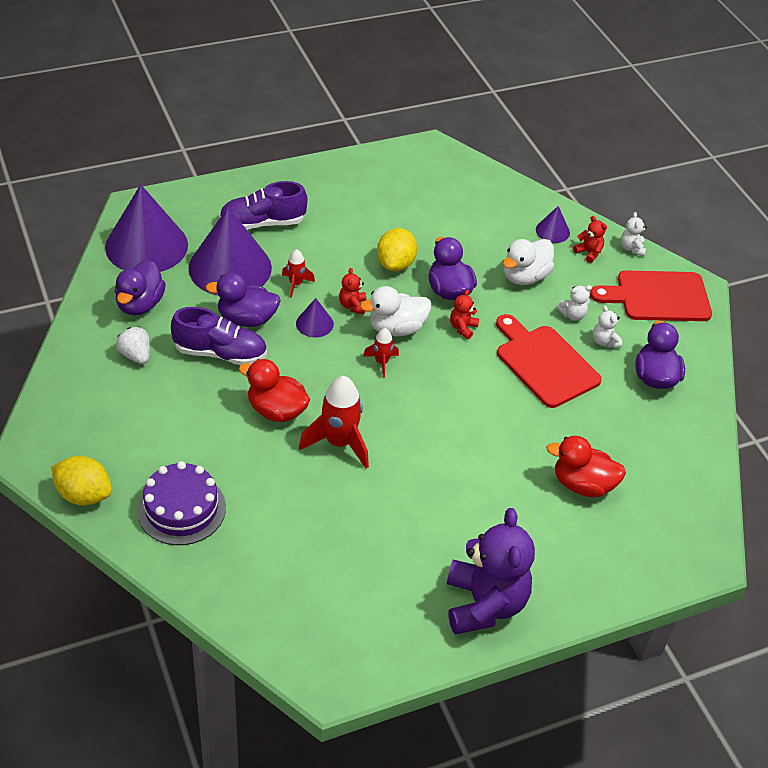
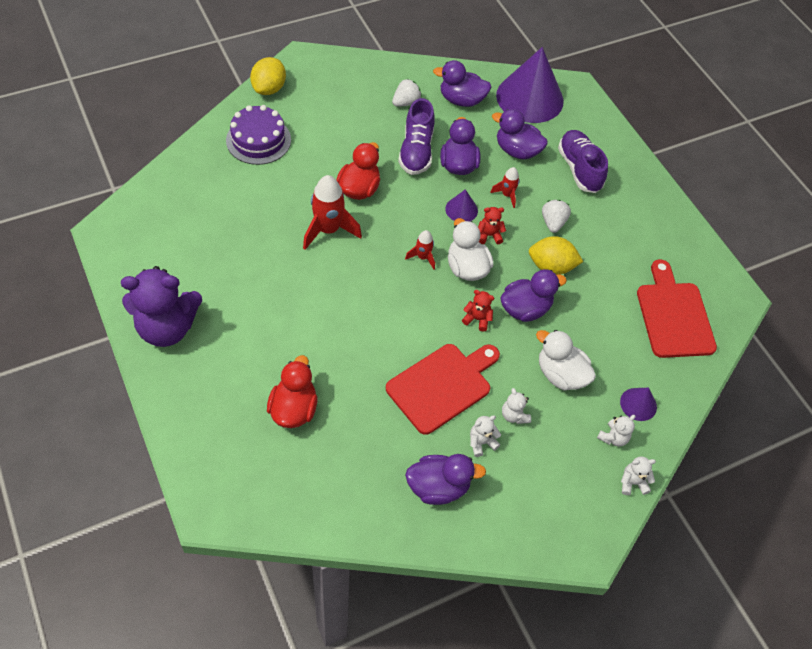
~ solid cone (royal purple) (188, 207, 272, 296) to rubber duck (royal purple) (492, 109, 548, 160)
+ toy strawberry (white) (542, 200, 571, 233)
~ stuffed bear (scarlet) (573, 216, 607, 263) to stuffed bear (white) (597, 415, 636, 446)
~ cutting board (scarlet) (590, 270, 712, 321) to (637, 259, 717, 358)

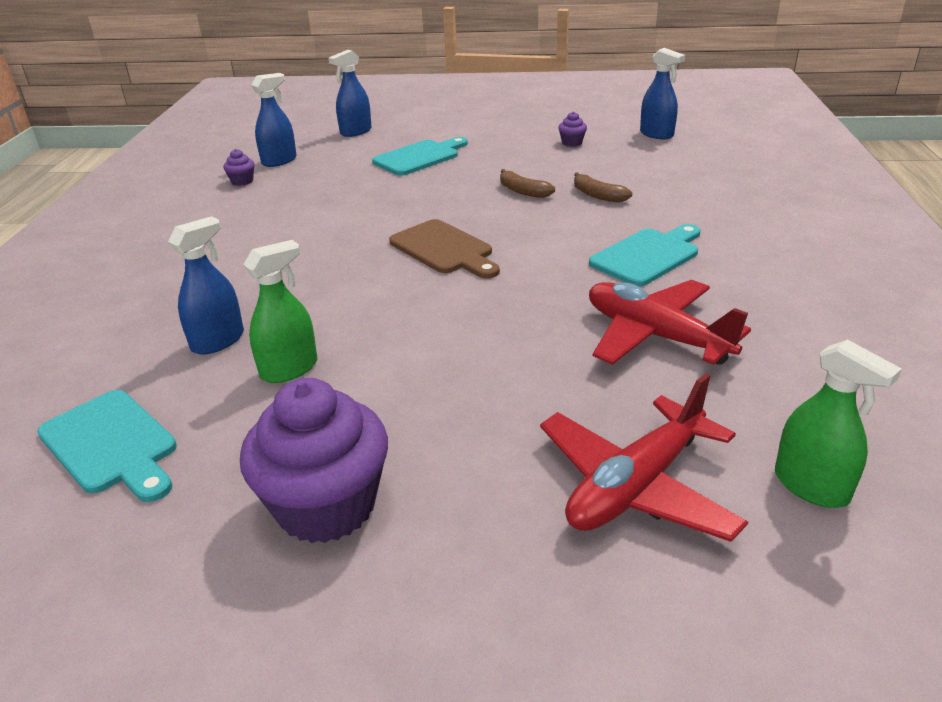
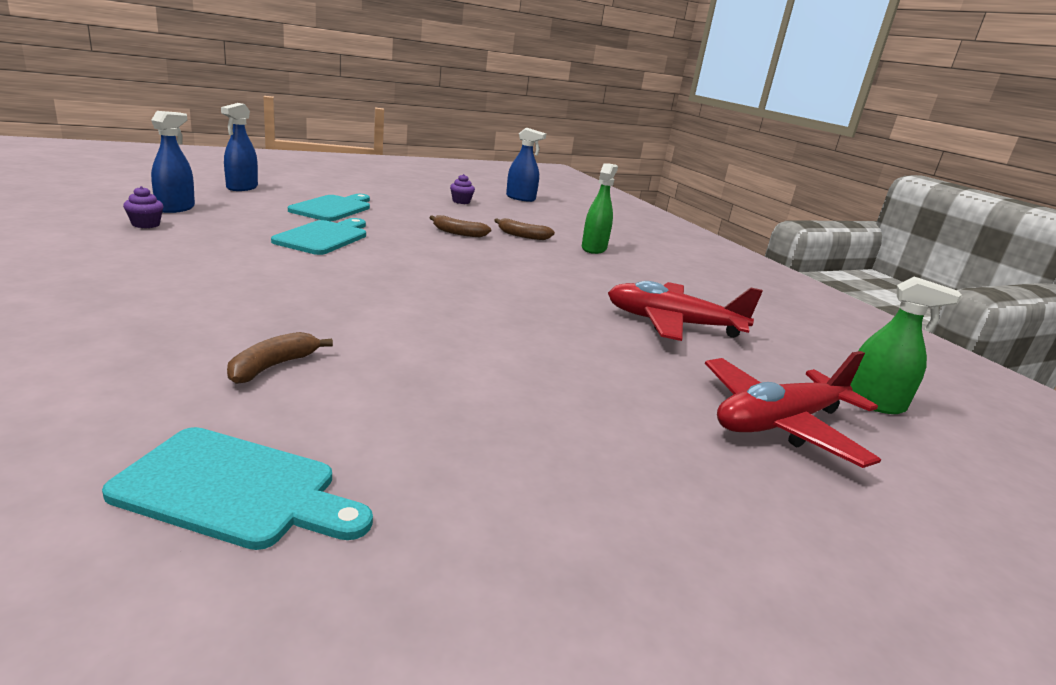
~ spray cleaner (cobalt) (168, 216, 244, 355) to toy banana (russet) (227, 332, 333, 384)
~ cutting board (teal) (589, 224, 700, 287) to (271, 218, 366, 255)
~ spray cleaner (emerald) (243, 240, 317, 383) to (582, 163, 618, 254)
~ plane (scarlet) (540, 373, 748, 542) = (705, 351, 881, 468) 45 degrees clockwise
- cupcake (royal purple) (240, 378, 388, 543)
- cutting board (russet) (389, 219, 500, 279)

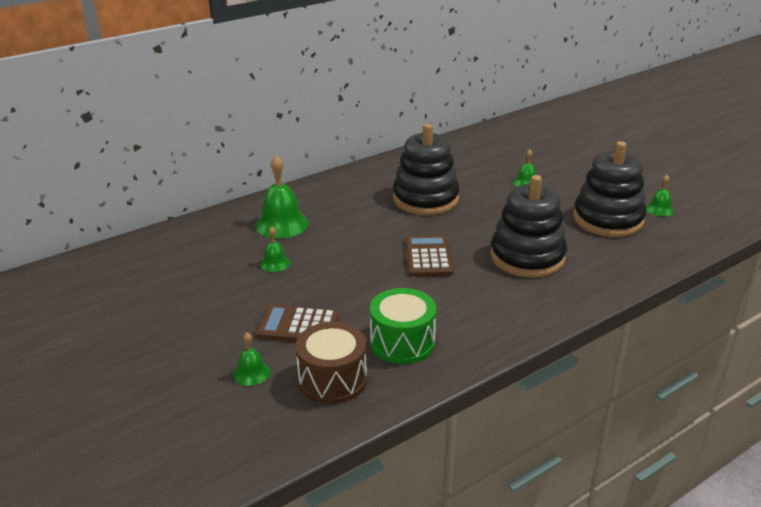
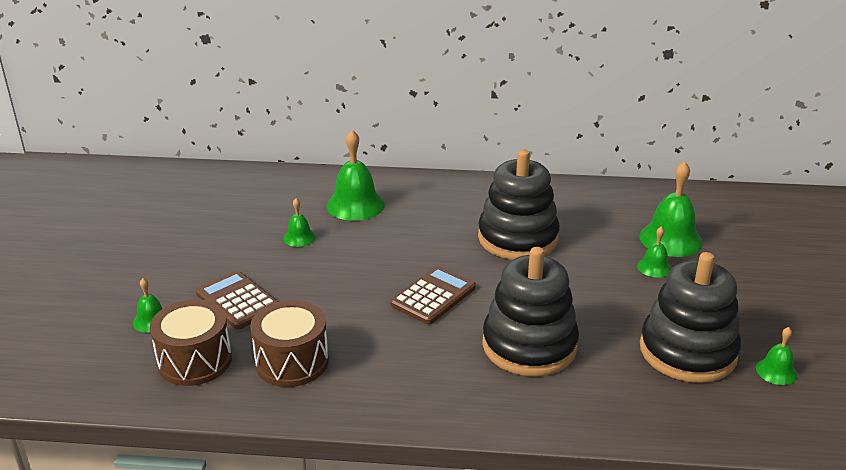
~ snare drum (emerald) (370, 288, 436, 364) to snare drum (russet) (250, 300, 329, 387)
+ hand bell (emerald) (639, 161, 703, 257)

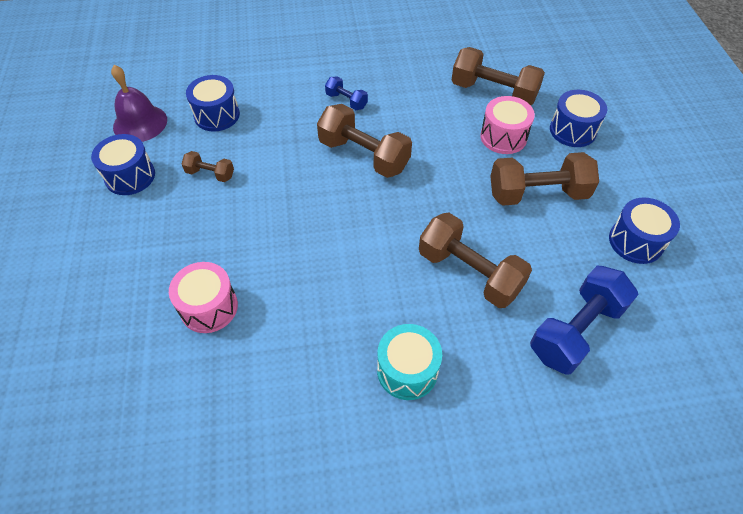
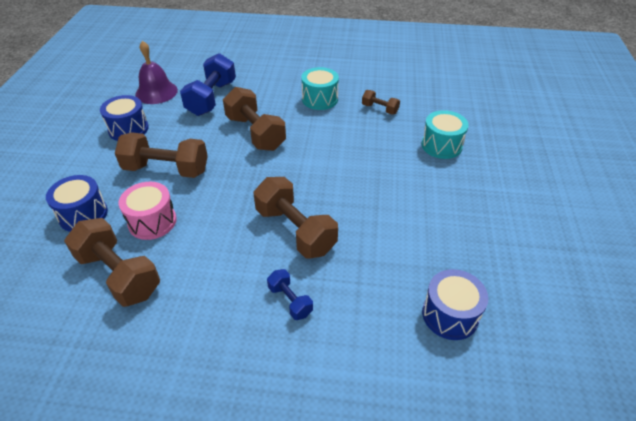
~ hand bell (royal purple) (111, 65, 167, 142) to (135, 41, 178, 104)
~ dumbbell (cobalt) (530, 266, 639, 375) = (180, 53, 236, 116) 45 degrees counterclockwise
~ dumbbell (russet) (182, 151, 234, 182) to (362, 90, 400, 115)
~ snare drum (pink) (169, 262, 238, 333) to snare drum (teal) (422, 110, 469, 159)
- snare drum (cobalt) (91, 134, 155, 195)

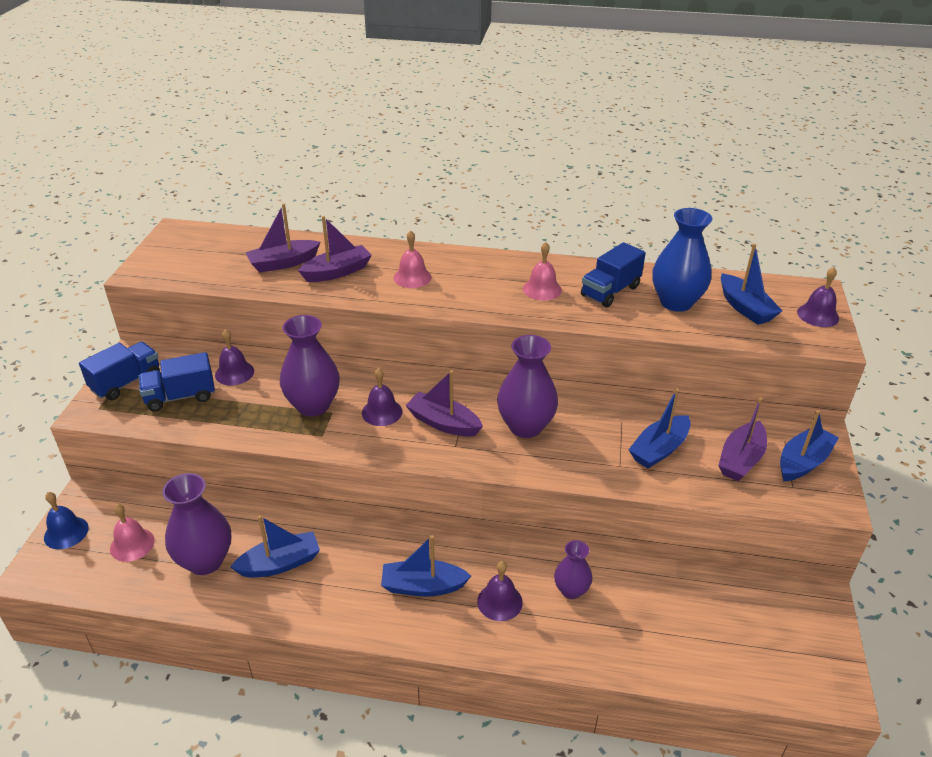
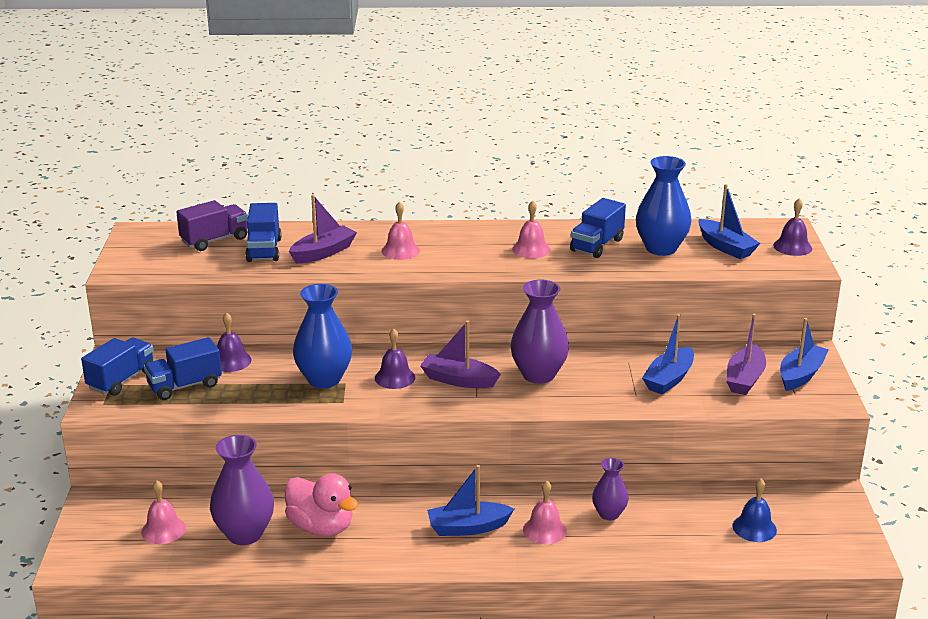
+ toy truck (royal purple) (176, 200, 248, 251)
~ toy boat (royal purple) (245, 204, 320, 273) to toy truck (cobalt) (245, 203, 282, 262)
~ toy boat (cobalt) (230, 515, 320, 577) to rubber duck (pink) (285, 473, 358, 536)
~ tall vase (royal purple) (280, 315, 340, 416) to tall vase (cobalt) (293, 284, 352, 388)
~ hand bell (royal purple) (477, 561, 523, 621) to hand bell (pink) (523, 480, 567, 544)
~ hand bell (cobalt) (44, 492, 89, 549) to (732, 478, 777, 542)

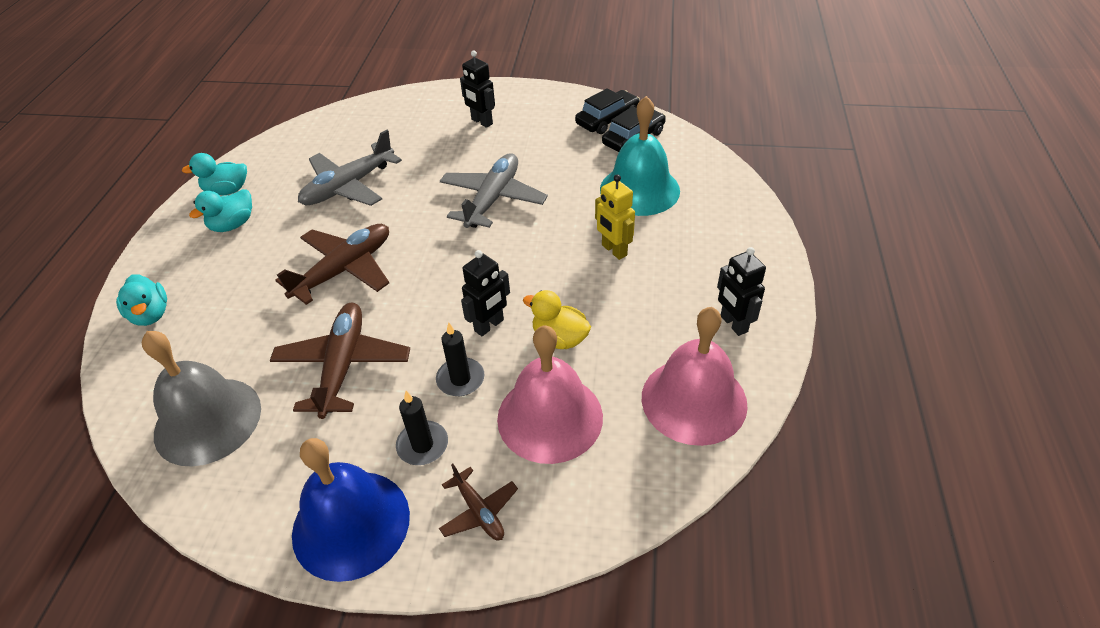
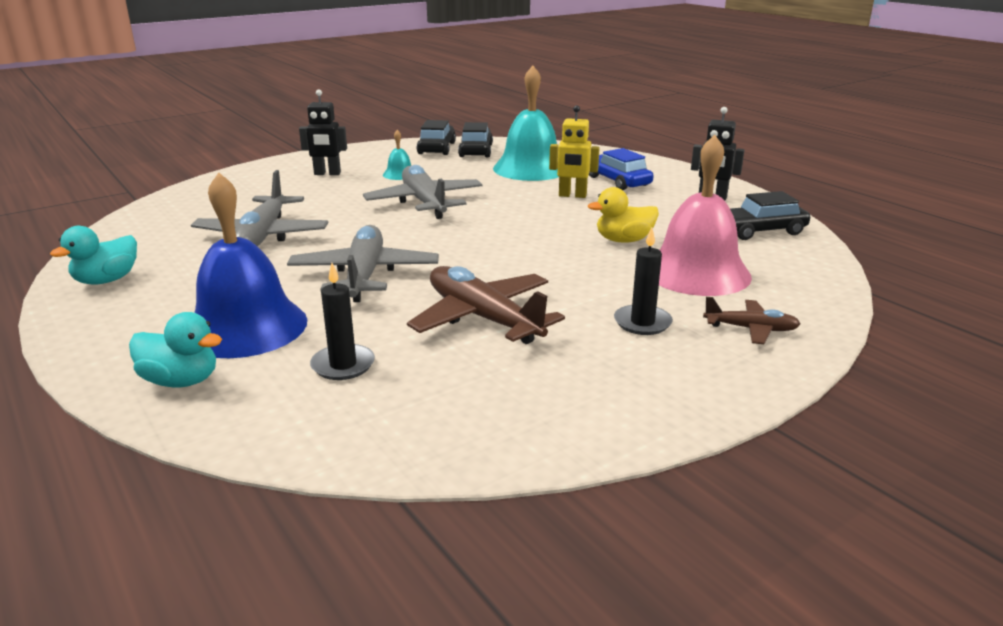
~ hand bell (cobalt) (292, 438, 410, 582) to (194, 172, 307, 358)
~ plane (russet) (275, 224, 389, 305) to plane (grey) (287, 225, 439, 302)
~ pillar candle (jet-black) (436, 323, 484, 396) to (310, 263, 375, 380)
+ hand bell (teal) (383, 130, 411, 180)
+ toy car (cobalt) (589, 148, 654, 190)
~ hand bell (pink) (642, 307, 748, 446) to toy car (jet-black) (730, 191, 810, 240)
- hand bell (grey) (142, 331, 261, 467)
- rubber duck (teal) (189, 189, 252, 232)
- robot (jet-black) (461, 250, 510, 336)

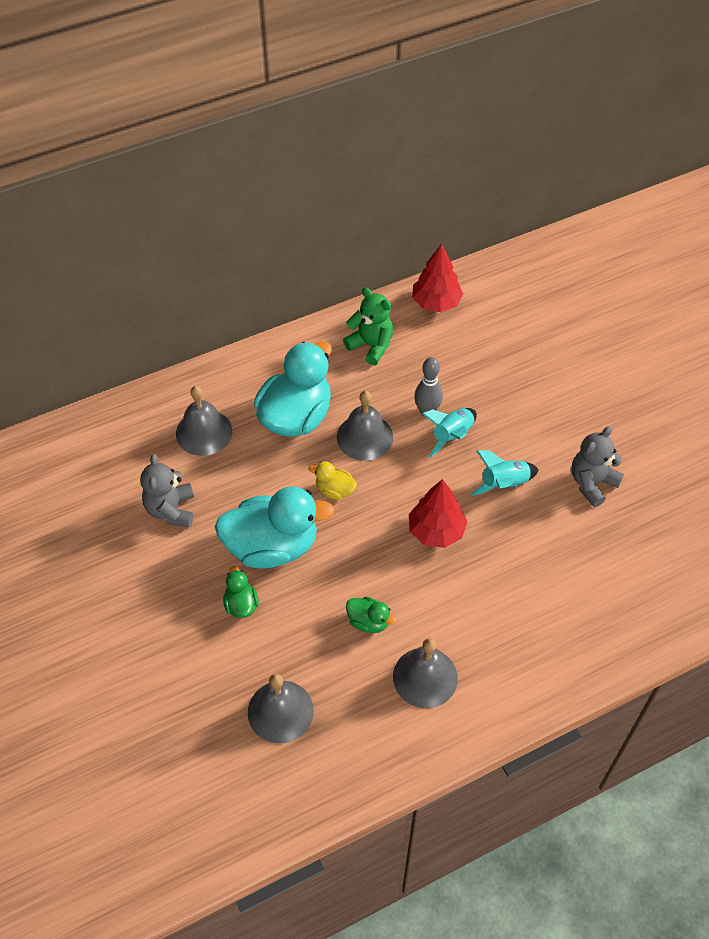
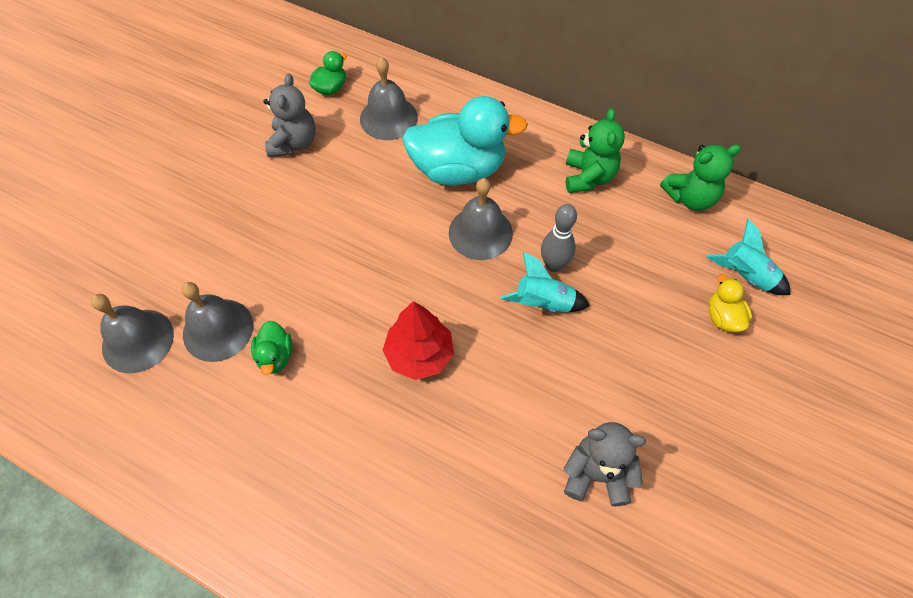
~ hand bell (grey) (393, 638, 458, 708) to (181, 282, 253, 362)
~ stuffed bear (grey) (140, 454, 194, 528) = (263, 74, 316, 157) 135 degrees clockwise
~ rubber duck (emerald) (223, 566, 259, 618) to (309, 51, 347, 95)
~ tree (scarlet) (412, 243, 463, 312) to stuffed bear (emerald) (660, 144, 741, 211)
~ rocket (teal) (471, 450, 539, 496) to (706, 219, 790, 295)
~ rubber duck (golden) (309, 461, 357, 500) to (709, 274, 752, 332)
- rubber duck (teal) (215, 486, 335, 568)

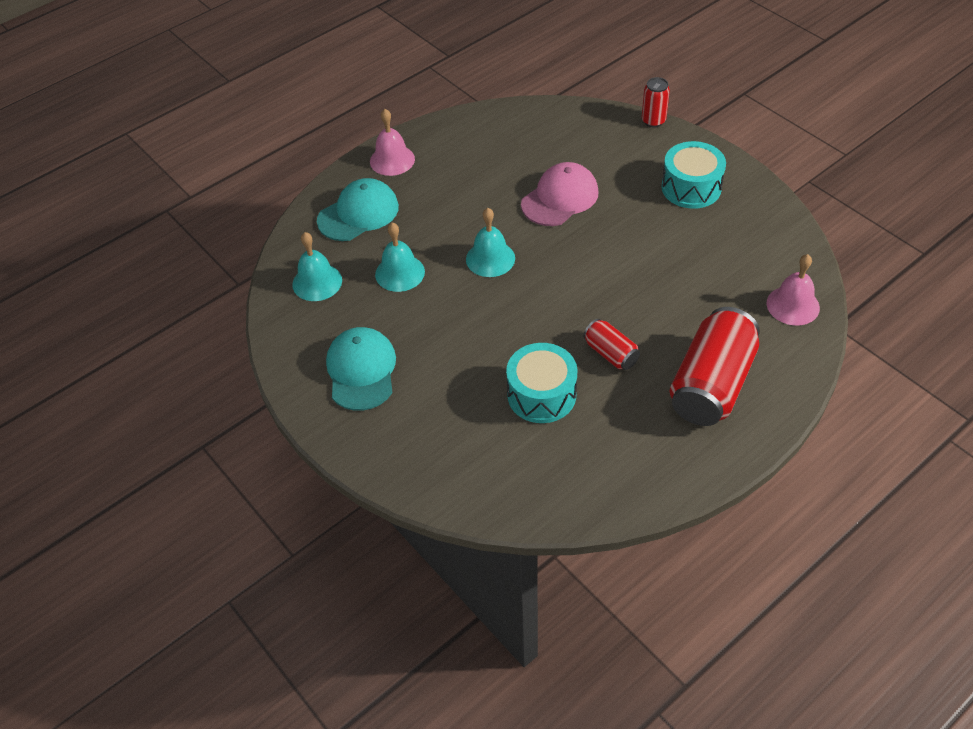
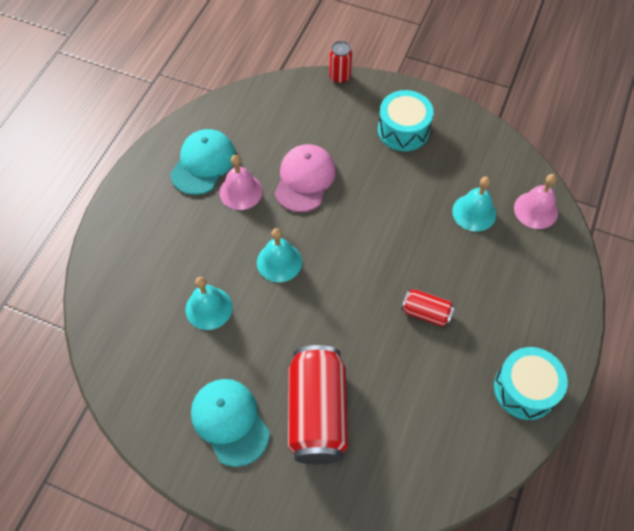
~ cap (teal) (317, 178, 399, 241) to (170, 129, 236, 195)
~ hand bell (pink) (370, 109, 415, 176) to (220, 155, 263, 210)
~ soda can (scarlet) (670, 307, 760, 426) to (288, 345, 348, 464)
~ hand bell (teal) (292, 232, 342, 301) to (452, 177, 496, 232)
~ snare drum (teal) (506, 343, 577, 423) to (494, 347, 568, 420)

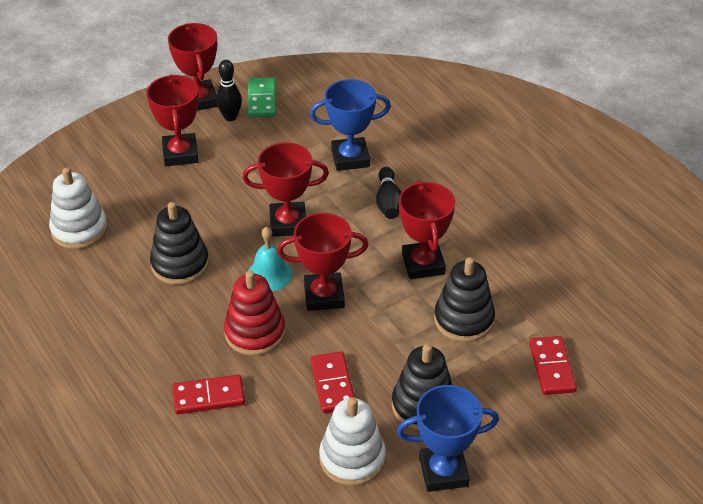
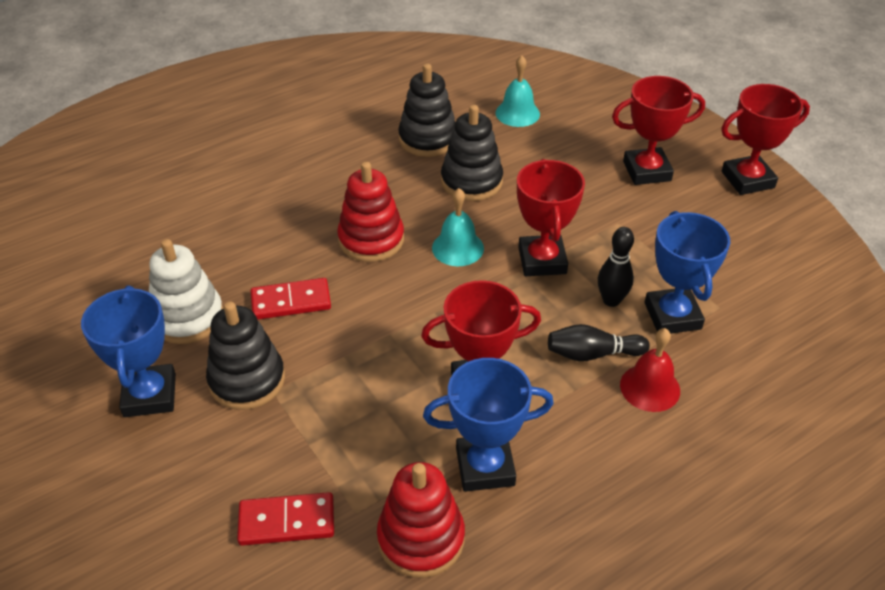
+ stacking rings (scarlet) (377, 462, 465, 578)
~ stacking rings (jet-black) (434, 257, 495, 342) to (398, 63, 455, 157)
+ award cup (cobalt) (423, 358, 554, 492)
~ stacking rings (white) (49, 167, 108, 249) to hand bell (teal) (495, 55, 540, 127)
~ tenpin (jet-black) (216, 60, 242, 121) to (598, 227, 634, 307)
+ hand bell (scarlet) (620, 328, 680, 412)
- domino tile (scarlet) (172, 375, 245, 414)
- domino tile (emerald) (248, 77, 276, 117)
- award cup (scarlet) (277, 213, 369, 311)

